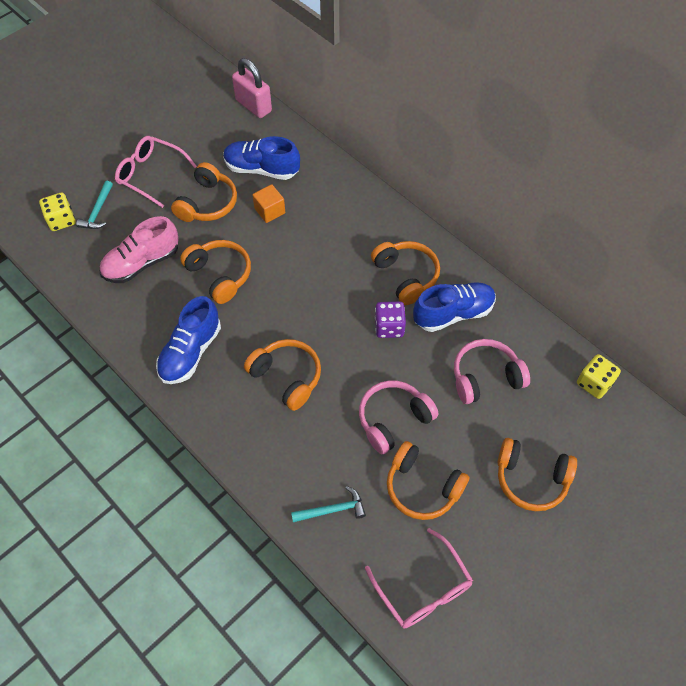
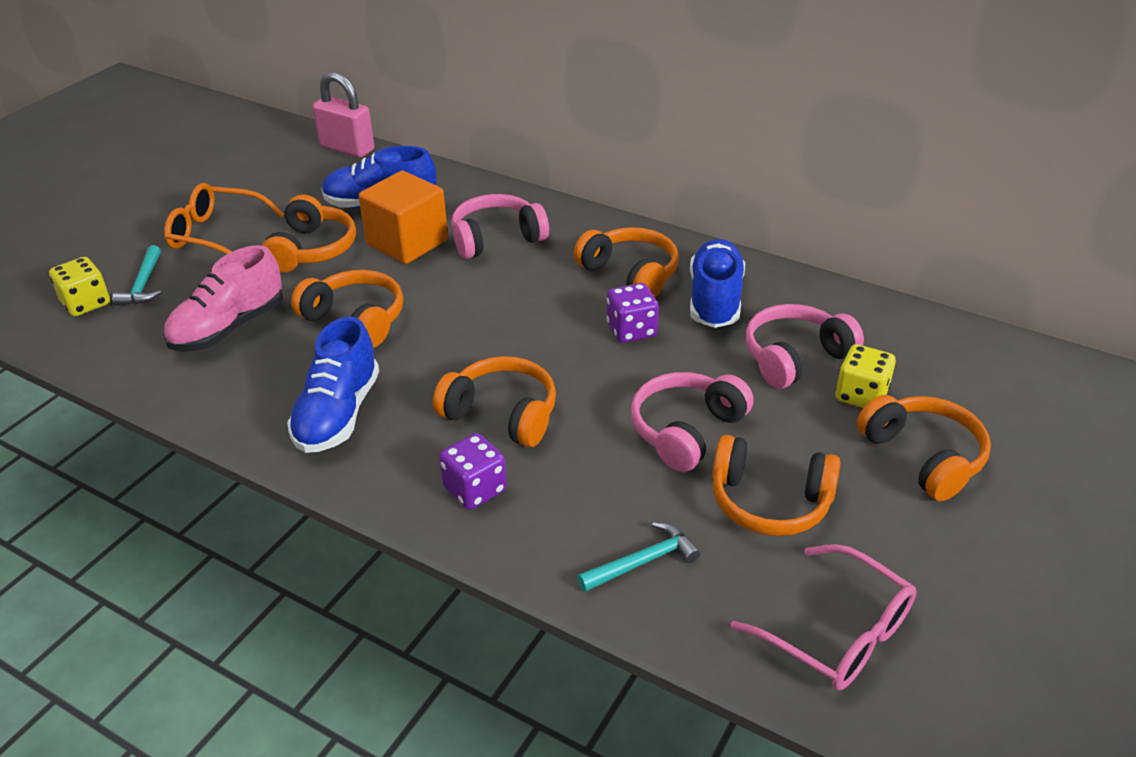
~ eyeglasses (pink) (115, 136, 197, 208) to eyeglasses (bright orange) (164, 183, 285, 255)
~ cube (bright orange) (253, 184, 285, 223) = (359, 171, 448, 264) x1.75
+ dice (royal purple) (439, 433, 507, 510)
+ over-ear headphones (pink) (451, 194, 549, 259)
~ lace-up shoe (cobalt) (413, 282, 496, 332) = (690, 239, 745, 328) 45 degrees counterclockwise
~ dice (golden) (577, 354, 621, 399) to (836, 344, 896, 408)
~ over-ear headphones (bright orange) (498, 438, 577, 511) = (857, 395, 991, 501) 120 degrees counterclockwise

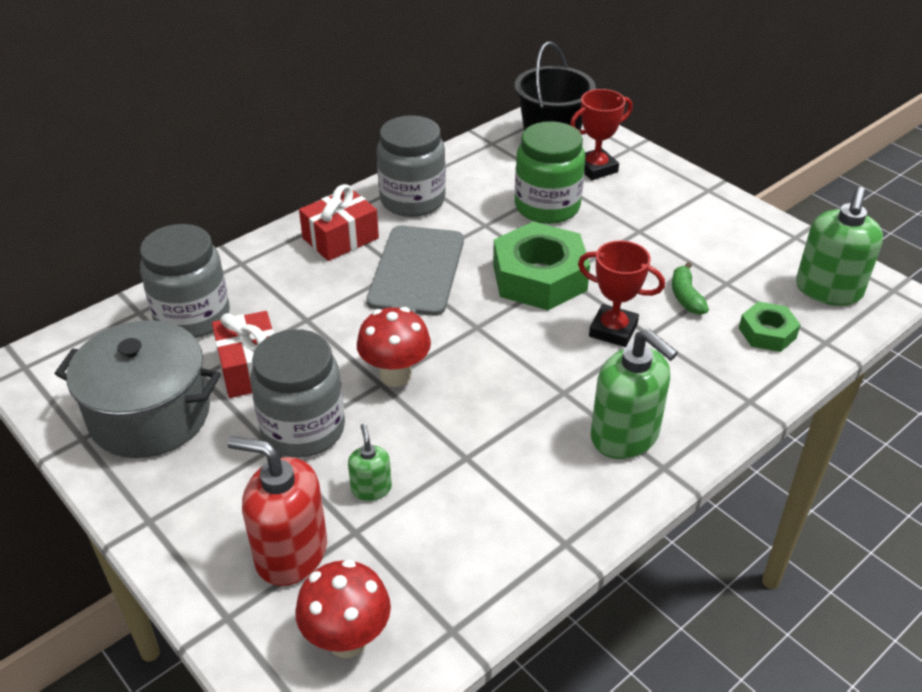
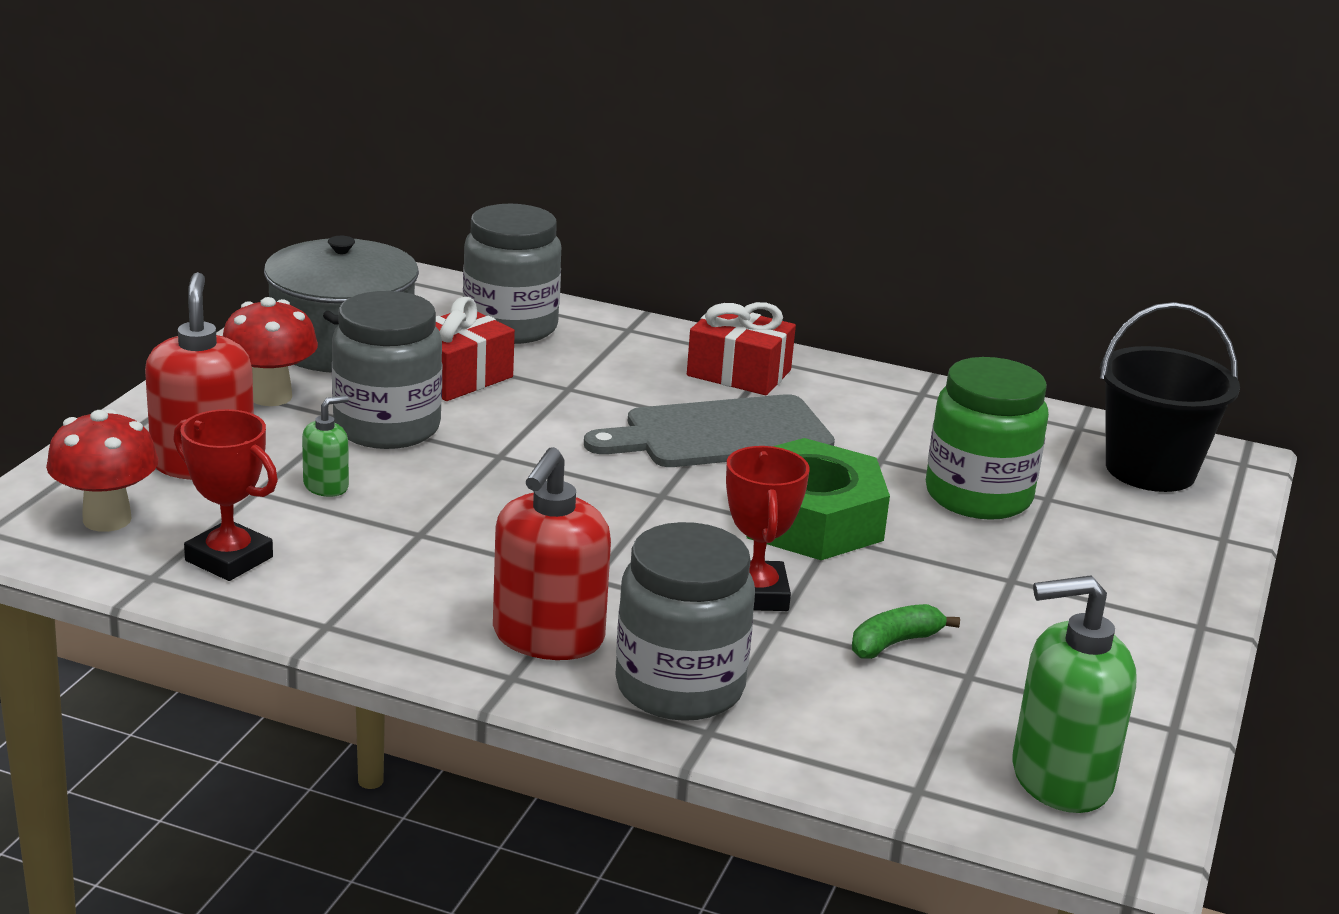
~ award cup (scarlet) (570, 89, 633, 180) to (173, 409, 278, 581)
~ toadstool (scarlet) (357, 307, 431, 387) to (223, 297, 318, 406)
~ soap dispenser (emerald) (591, 329, 678, 459) to soap dispenser (scarlet) (493, 447, 611, 660)
~ jar (grey) (377, 115, 446, 217) to (615, 522, 755, 721)
- hex nut (emerald) (739, 301, 801, 352)

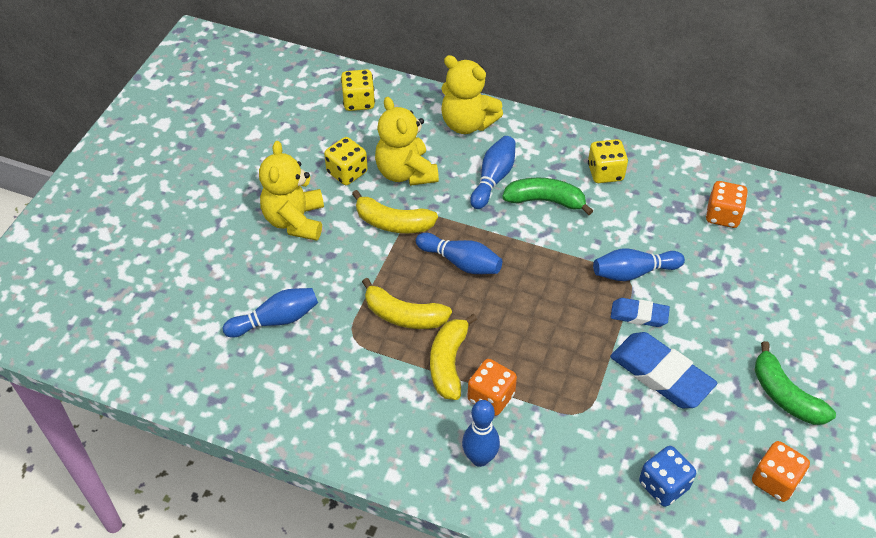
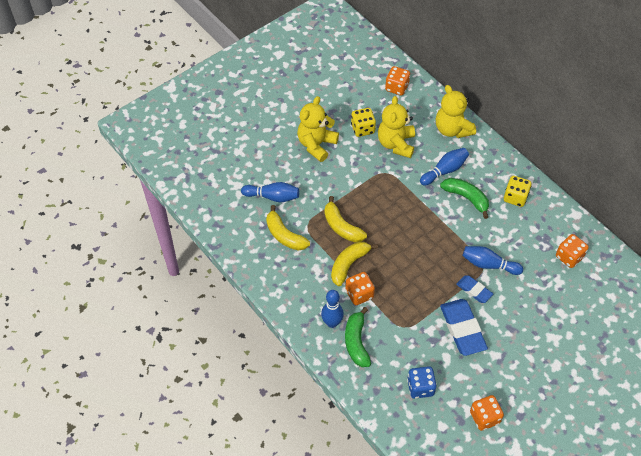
~ toy banana (golden) (352, 190, 438, 233) to (266, 205, 310, 251)
~ toy banana (emerald) (755, 341, 836, 425) to (345, 307, 371, 367)
~ dice (golden) (341, 69, 375, 111) to dice (bright orange) (385, 66, 410, 96)
- tenpin (cobalt) (416, 233, 502, 274)

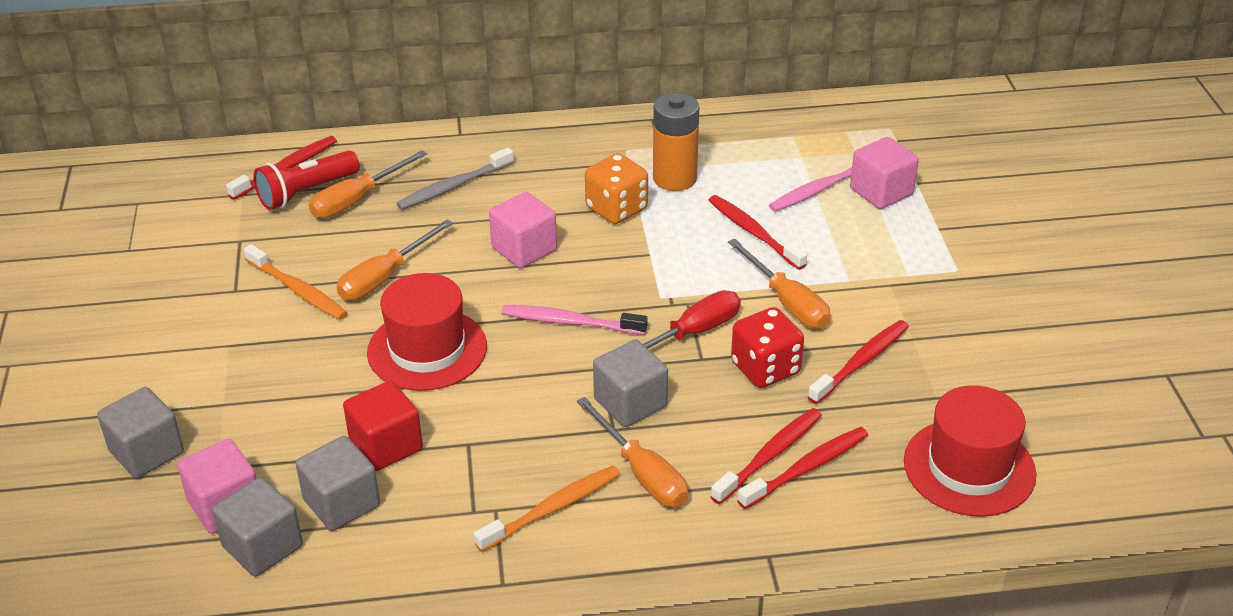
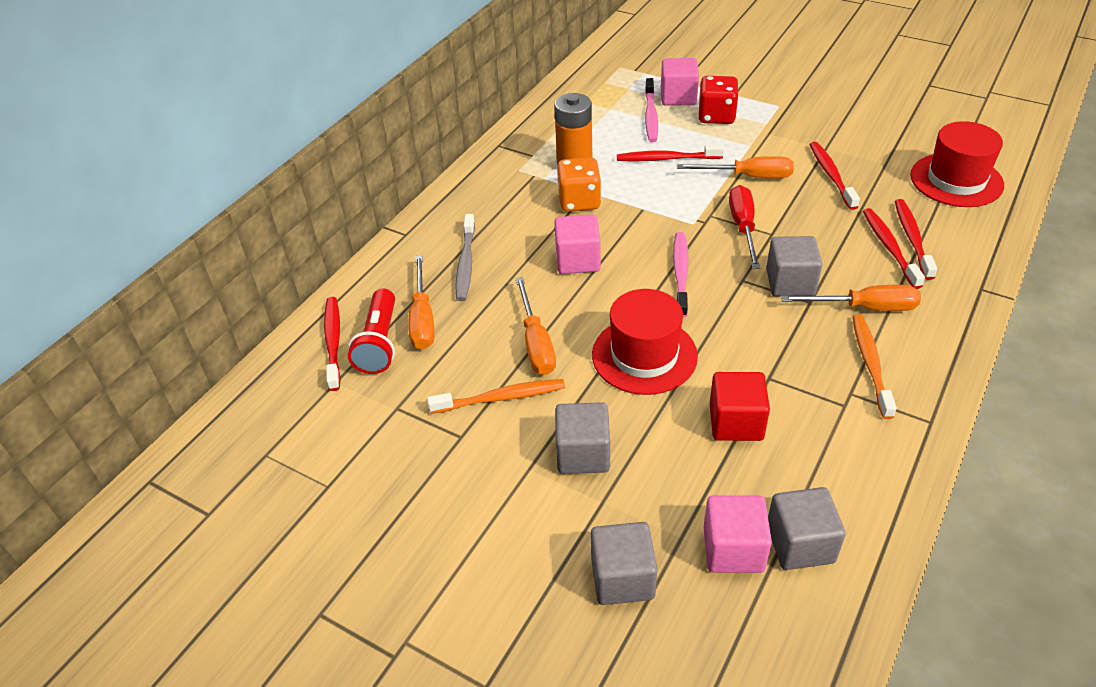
~ cube (grey) (296, 436, 380, 531) to (555, 402, 610, 474)
~ tooth brush (pink) (501, 305, 648, 335) = (673, 232, 689, 318) 135 degrees clockwise
~ dice (scarlet) (731, 307, 804, 388) to (698, 76, 739, 124)

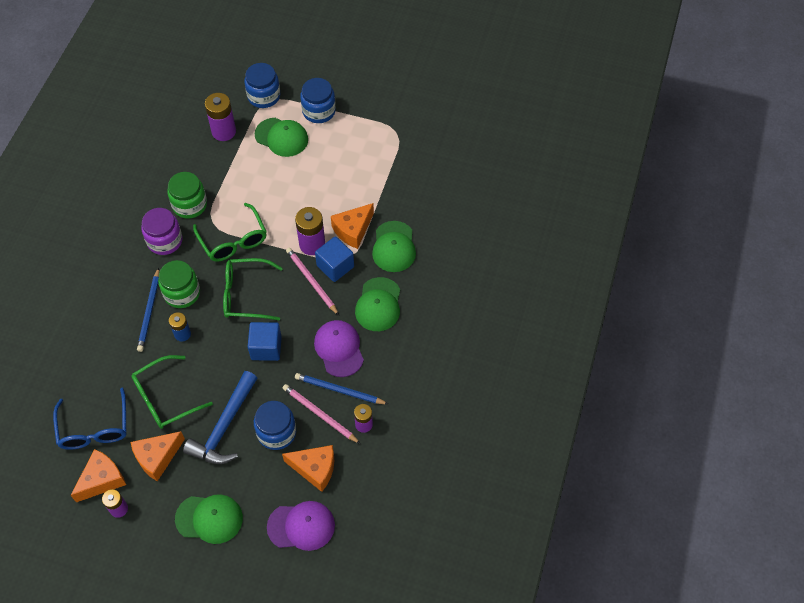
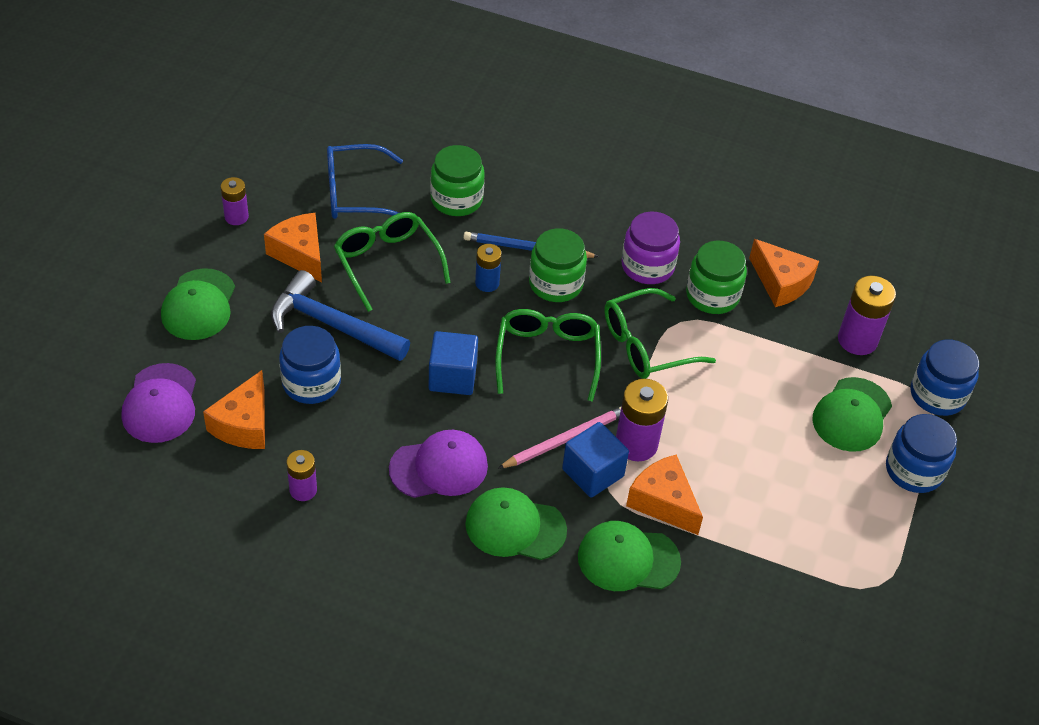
+ jar (emerald) (430, 145, 485, 216)
~ piece of cheese (bright orange) (70, 449, 126, 502) to (749, 239, 819, 307)
- pencil (pink) (283, 384, 361, 444)
- pencil (cobalt) (295, 373, 388, 404)

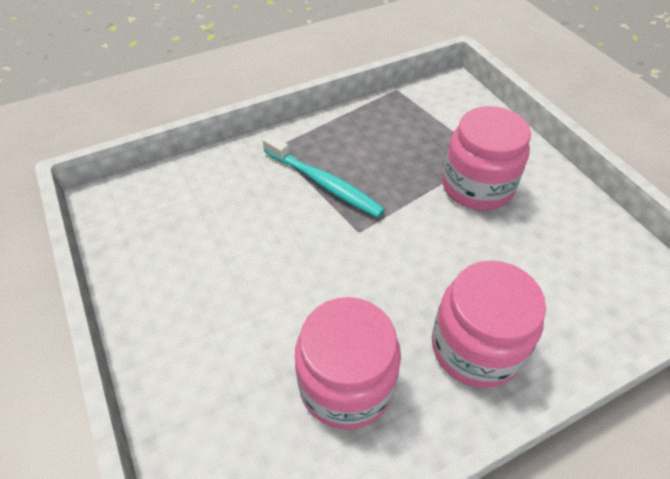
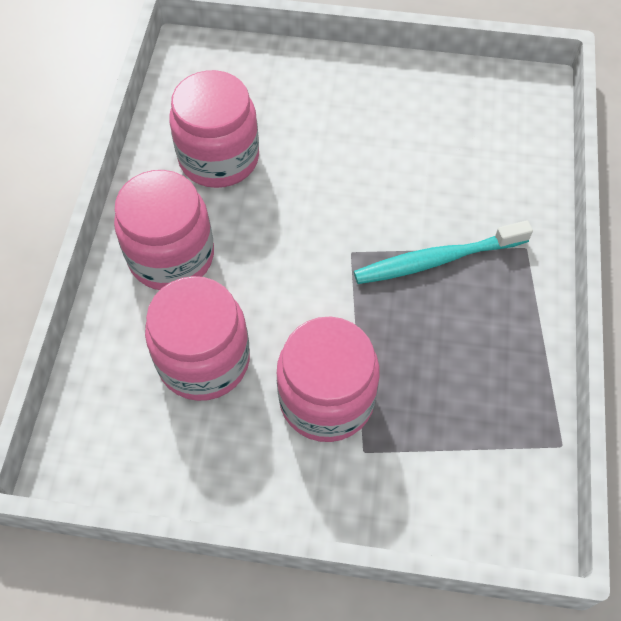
+ jar (pink) (145, 276, 250, 401)

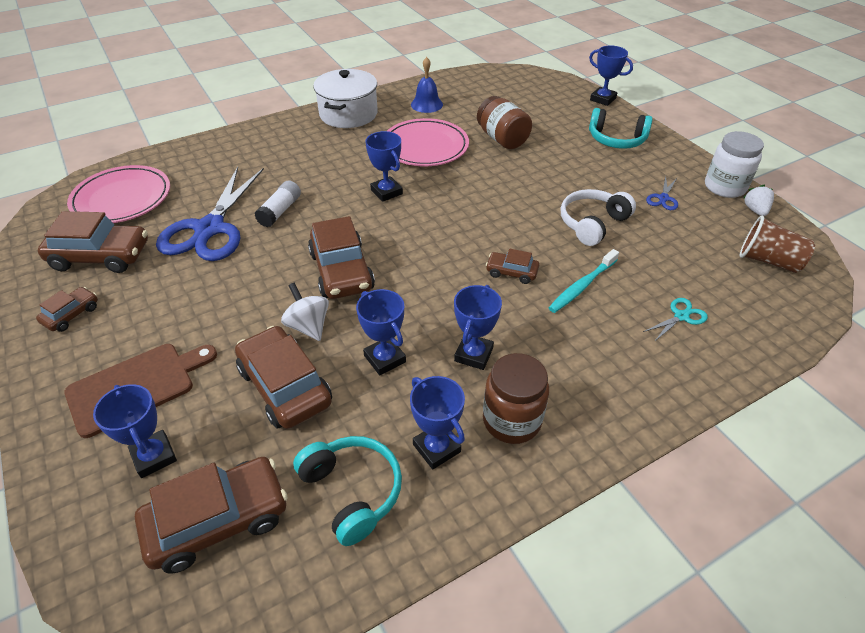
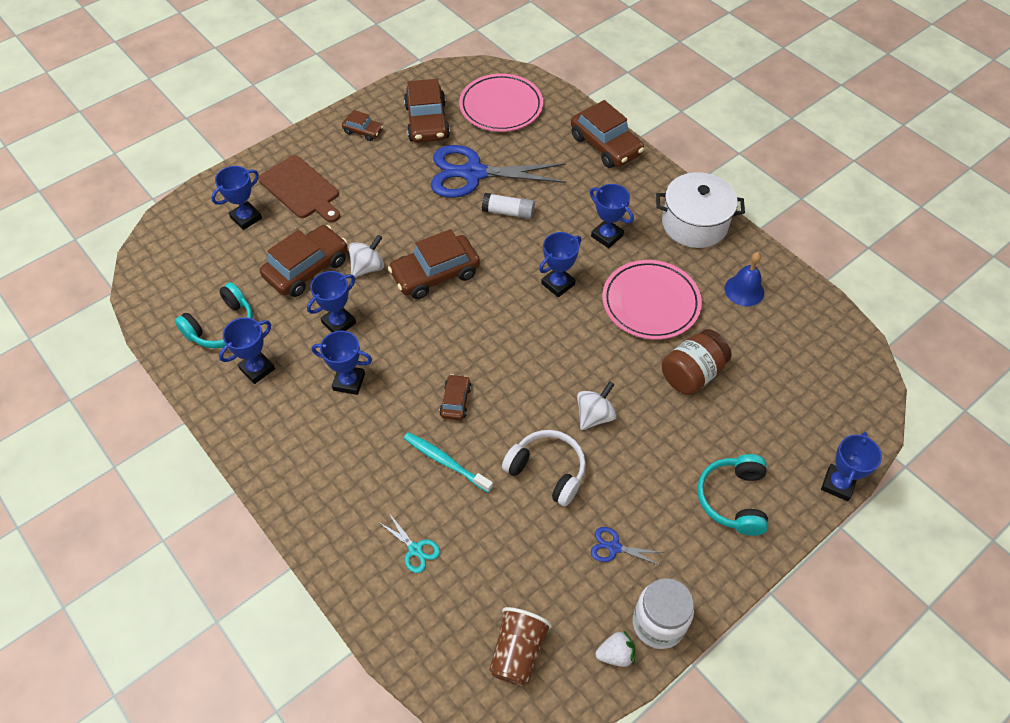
~ toy car (russet) (135, 457, 287, 574) to (571, 100, 644, 168)
+ spinning top (white) (577, 381, 617, 430)
+ award cup (cobalt) (590, 184, 634, 248)
- jar (russet) (483, 353, 549, 444)

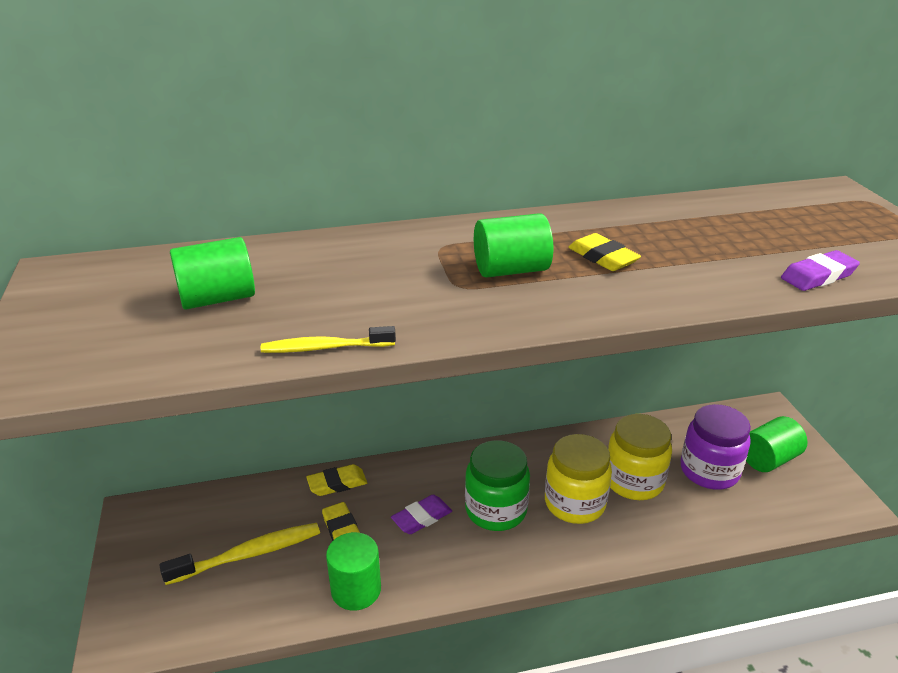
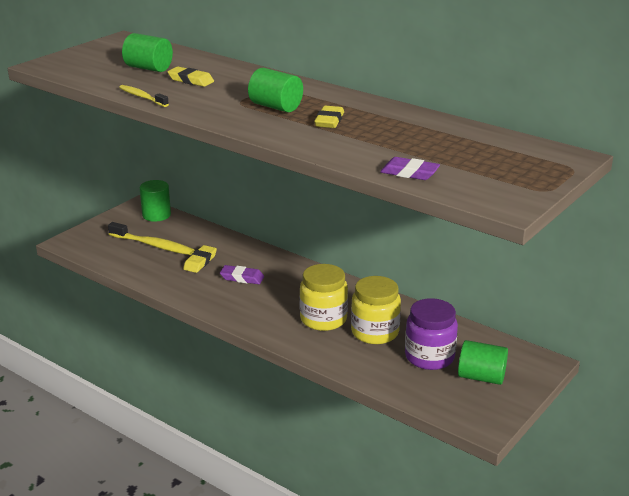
~ cylinder (emerald) (326, 532, 381, 611) to (140, 180, 171, 222)
~ gum eraser (golden) (306, 464, 367, 496) to (168, 67, 214, 87)
- jar (emerald) (465, 440, 530, 531)

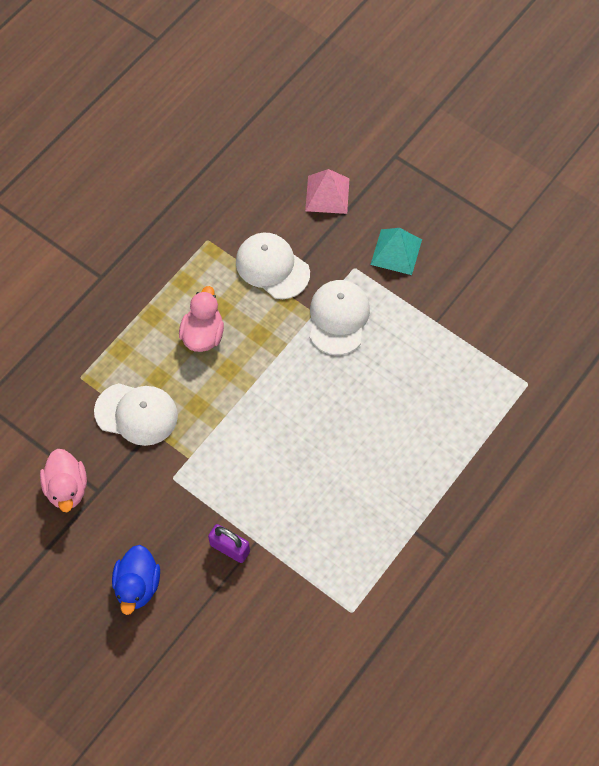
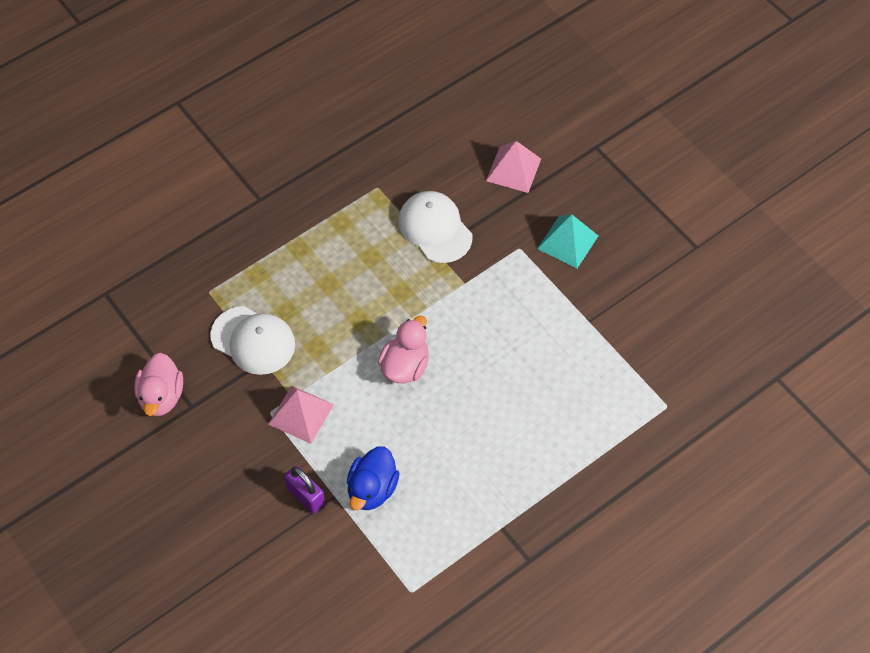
+ pyramid (pink) (268, 386, 334, 444)
~ rubber duck (cobalt) (112, 545, 160, 615) to (347, 446, 399, 510)
~ rubber duck (pink) (179, 286, 224, 352) to (378, 316, 429, 383)
- cap (white) (310, 280, 370, 355)

